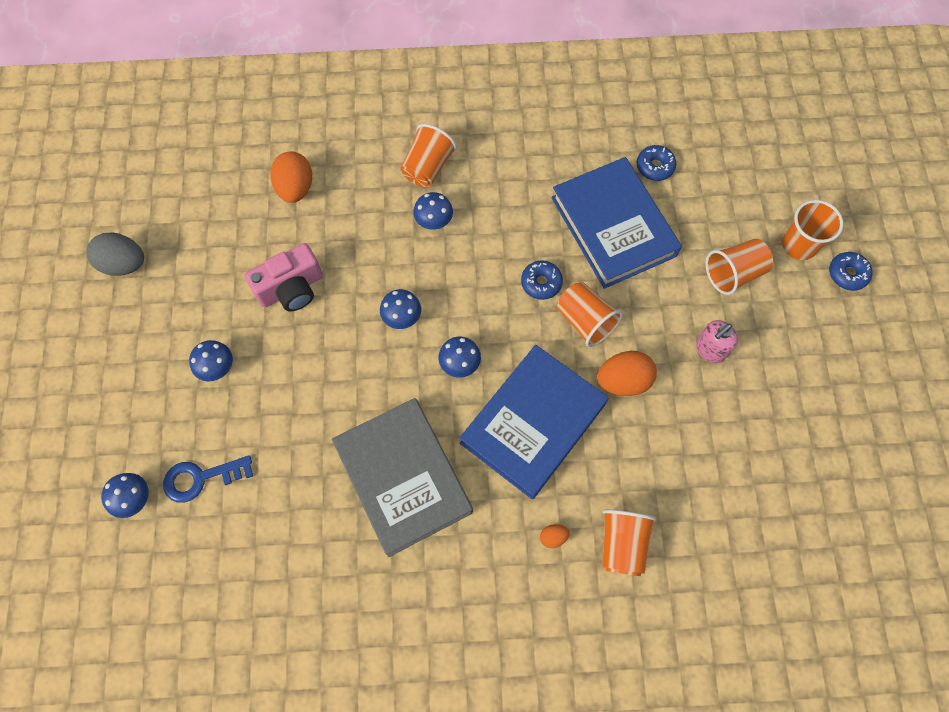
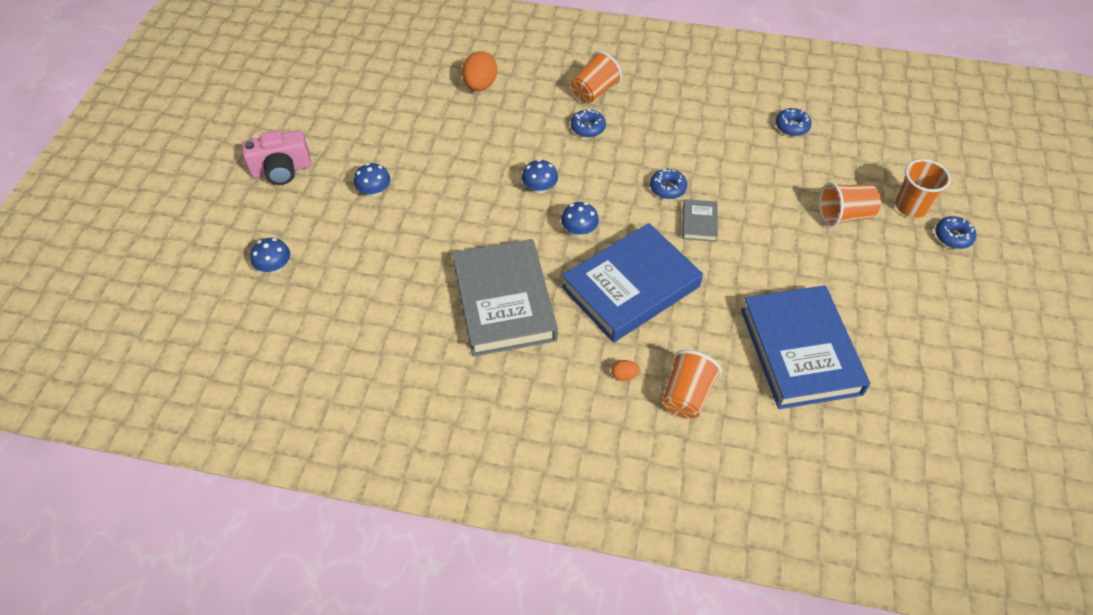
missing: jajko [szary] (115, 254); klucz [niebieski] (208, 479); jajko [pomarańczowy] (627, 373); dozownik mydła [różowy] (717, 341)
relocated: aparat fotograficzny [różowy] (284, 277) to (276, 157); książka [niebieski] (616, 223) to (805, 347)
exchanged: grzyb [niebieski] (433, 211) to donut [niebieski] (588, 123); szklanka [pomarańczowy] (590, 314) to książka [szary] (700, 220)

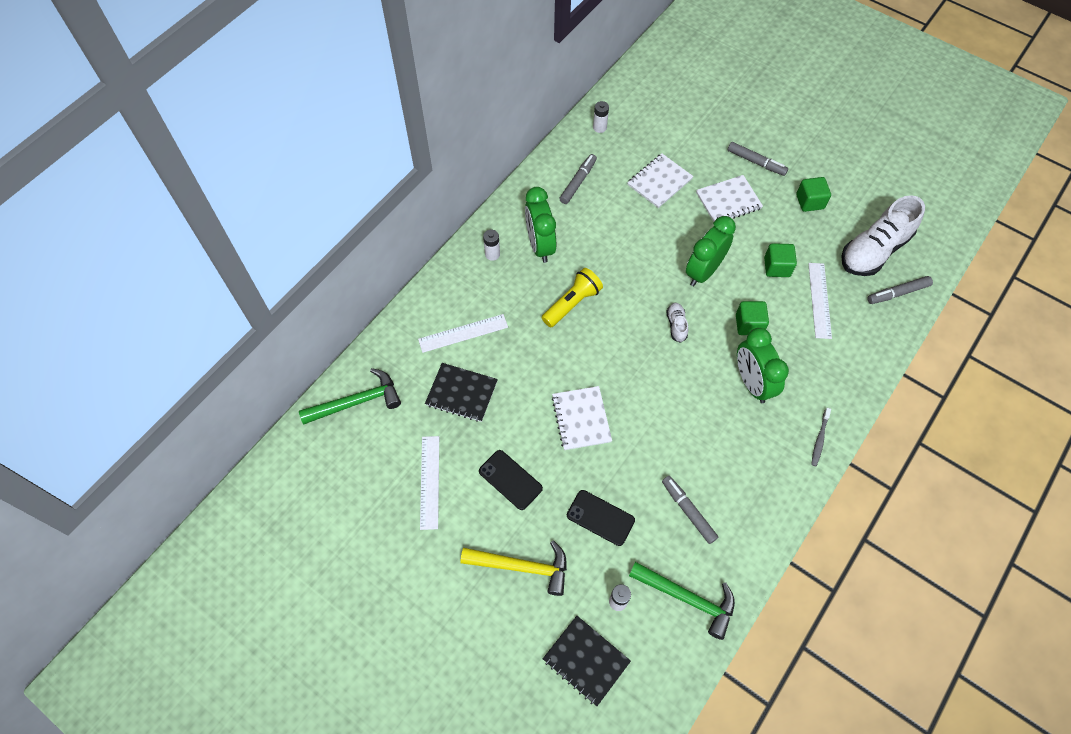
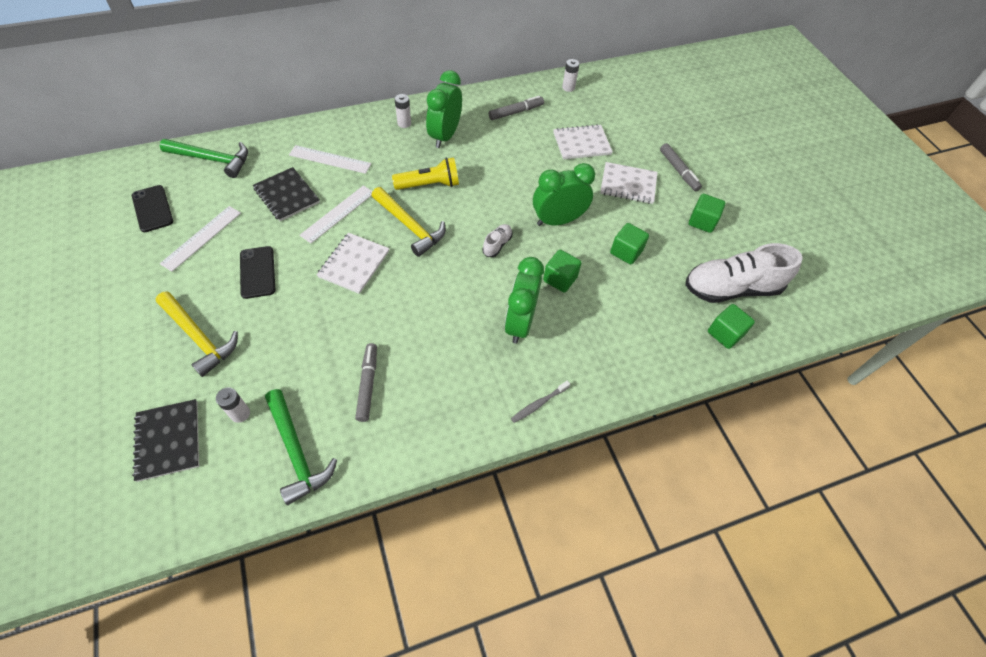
appeared: młotek [żółty] (408, 222)
relocated: telefon [czarny] (601, 518) to (152, 208); linijka [biały] (820, 301) to (336, 214)
exchanged: flamaster [szary] (900, 290) to sześcian [zielony] (731, 326)

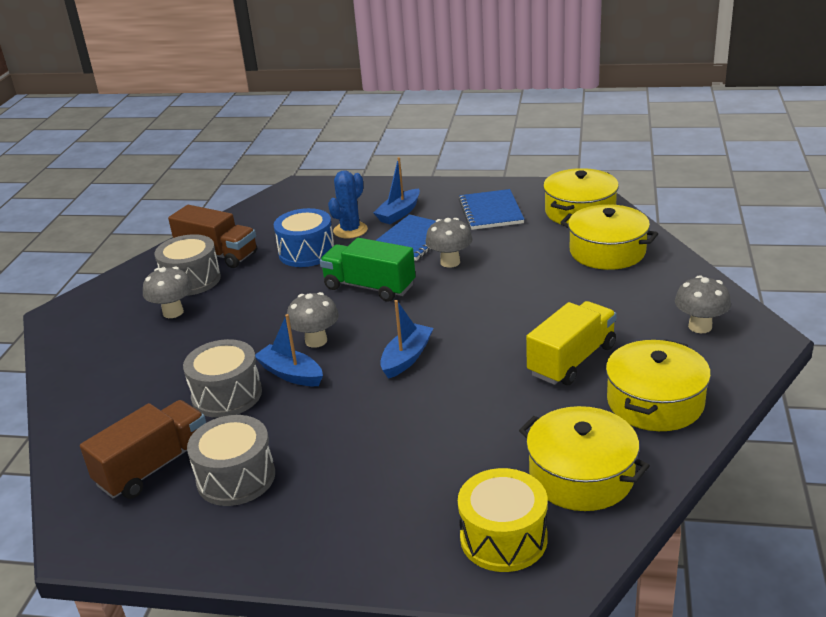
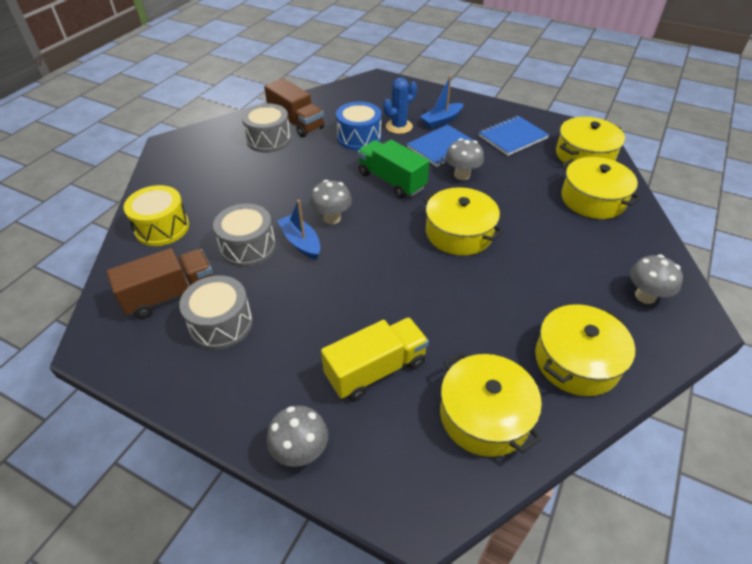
missing: łódka [niebieski] (407, 339)
appeared: garnek [żółty] (463, 221)
relocated: grzyb [szary] (167, 292) to (297, 436); bęben [żółty] (502, 520) to (156, 215); ciężarówka [żółty] (571, 343) to (375, 359)
spun: zeszyt [niebieski] (492, 209) = (514, 136) 45 degrees clockwise

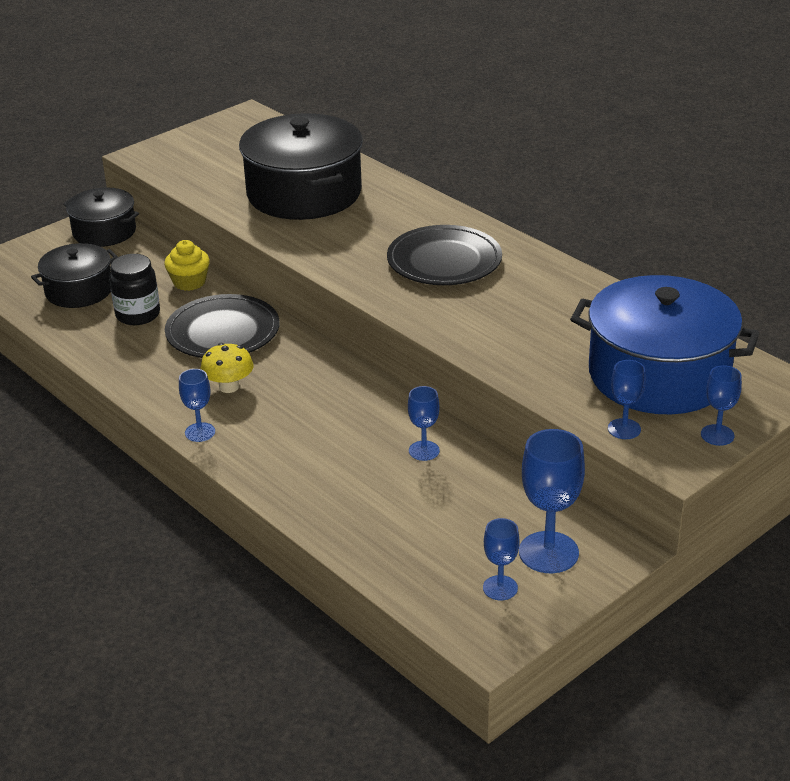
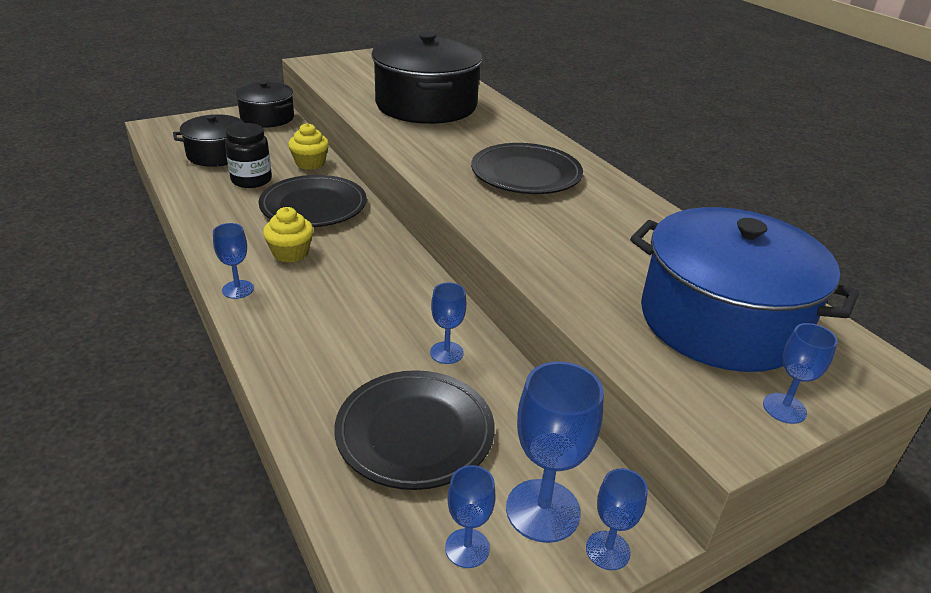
appeared: talerz [czarny] (414, 430)
relocated: kielich [niebieski] (627, 399) to (617, 519)
exchanged: grzyb [żółty] (227, 368) to muffinka [żółty] (288, 235)

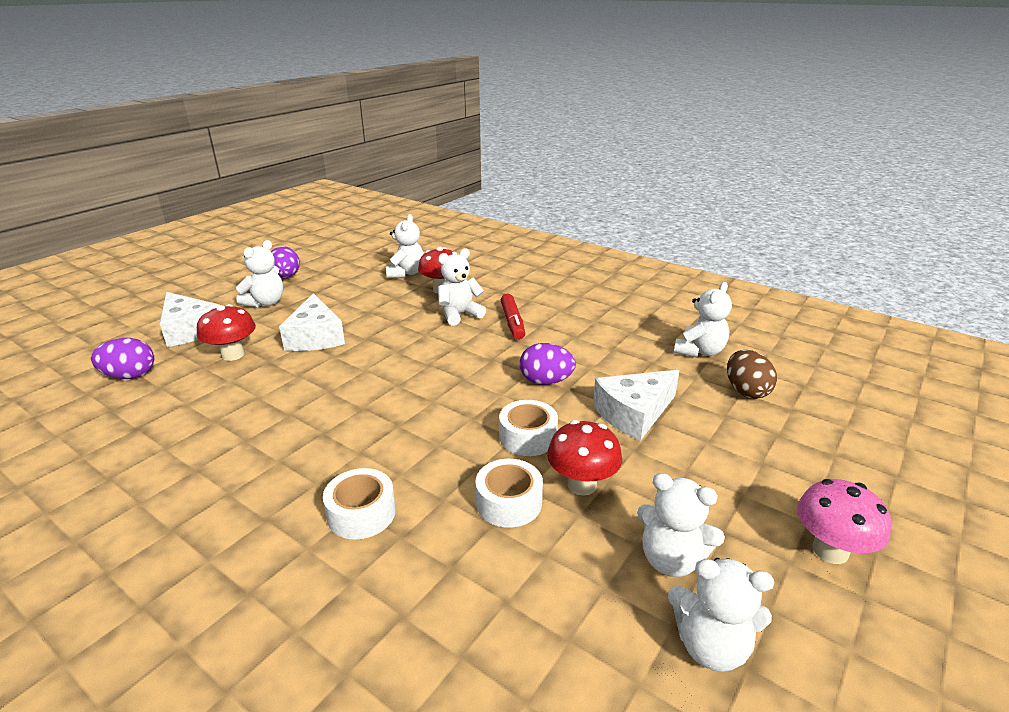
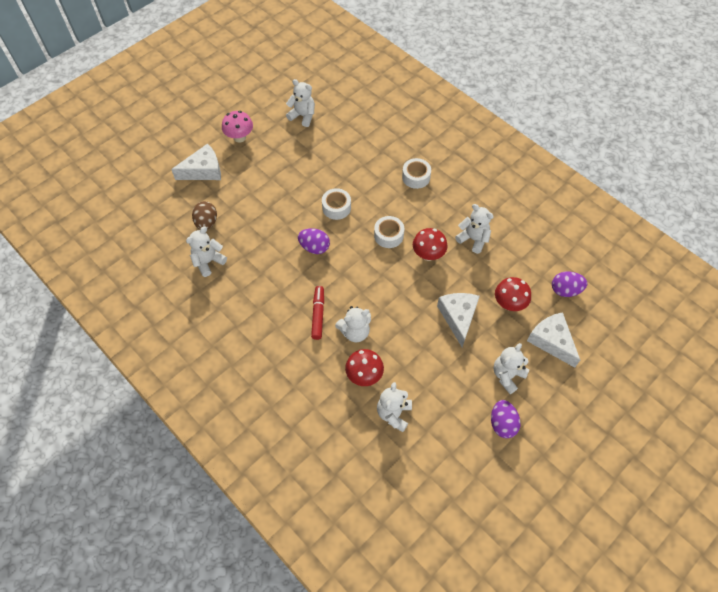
relocated: taśma klejąca [biały] (509, 493) to (389, 232); grzyb [czerwony] (584, 458) to (430, 244); ser [biały] (636, 405) to (196, 162); miś [biały] (681, 525) to (474, 229)

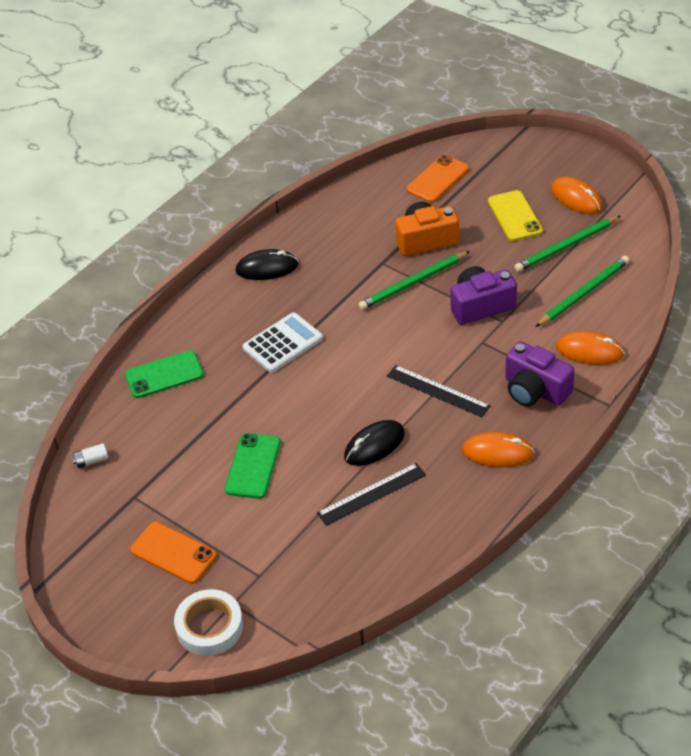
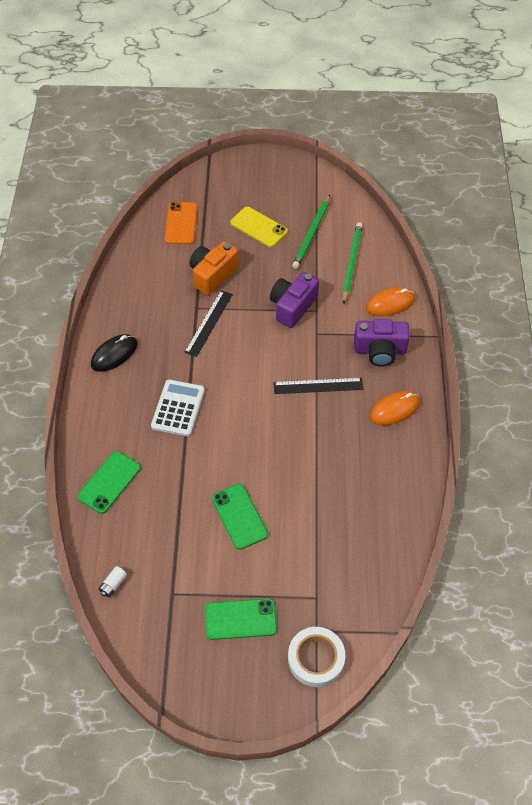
missing: myszka [czarny] (374, 443); ołówek [zielony] (414, 280); myszka [pomarańczowy] (576, 195)
relocated: linijka [czarny] (371, 494) to (208, 323)
colour: telefon [pomarańczowy] (173, 553) to telefon [zielony] (241, 619)

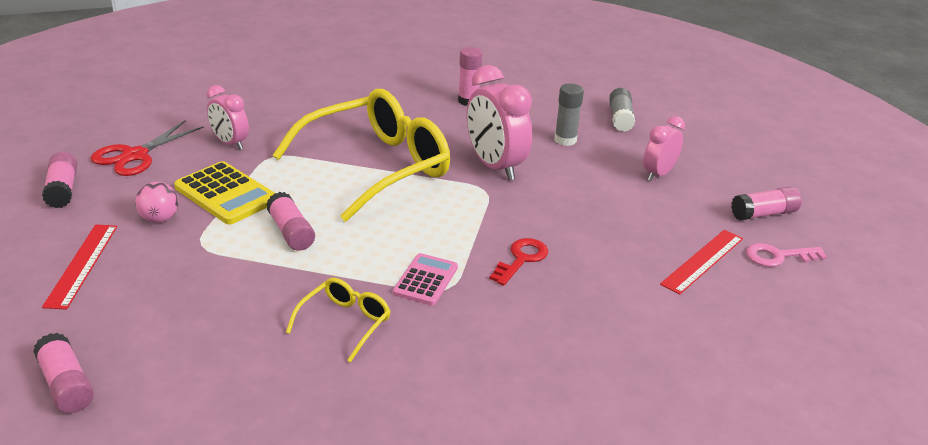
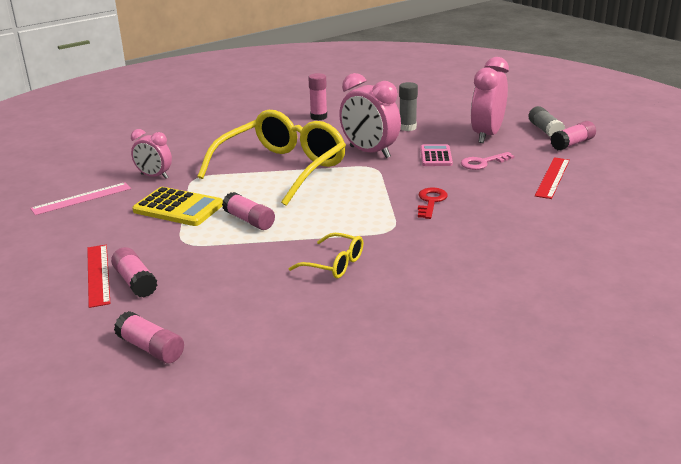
missing: piłka [różowy] (156, 202)
relocated: klej w sztyfcie [różowy] (59, 180) to (134, 272); kalkulator [różowy] (425, 279) to (436, 155); klej w sztyfcie [szary] (622, 110) to (547, 122); klucz [różowy] (786, 255) to (487, 161)
exchanged: nożyczki [czerwony] (147, 148) to linijka [różowy] (80, 198)
spun: okulary [żółty] (338, 320) = (325, 256) 105 degrees clockwise
size: budzik [różowy] (664, 148) = (490, 100) x1.67

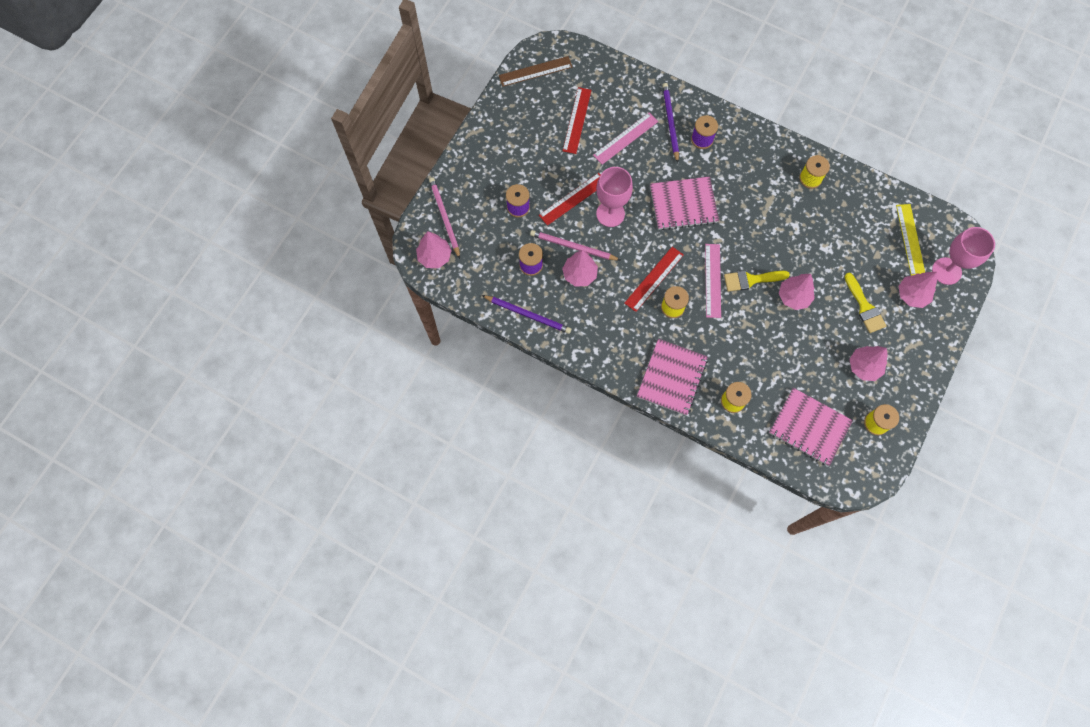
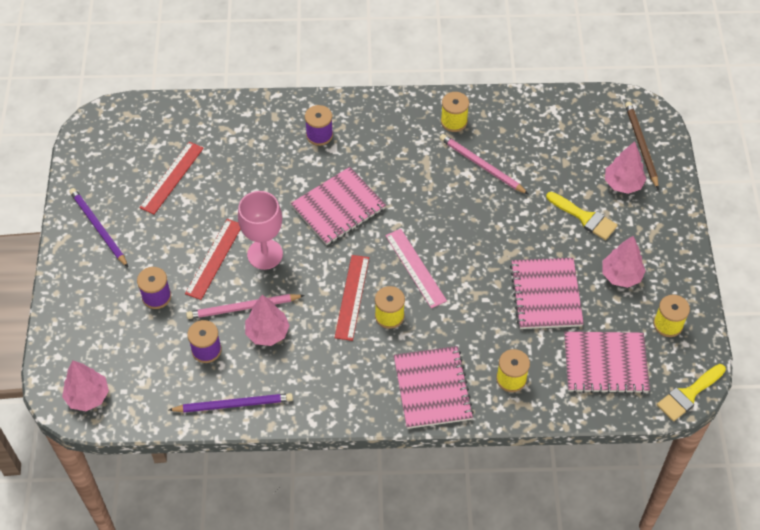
missing: linijka [brązowy] (535, 71); linijka [różowy] (625, 139); drzewko [różowy] (797, 292); linijka [żółty] (910, 240)
appeared: zeszyt [różowy] (547, 293)
relocated: ołówek [różowy] (444, 218) to (484, 164); ołówek [fioletowy] (670, 123) to (98, 227); pędzel [żółty] (757, 281) to (691, 392)
exchanged: kielich [różowy] (963, 256) to ołówek [brązowy] (642, 145)
spun: linijka [czerwony] (577, 120) = (171, 178) 45 degrees clockwise

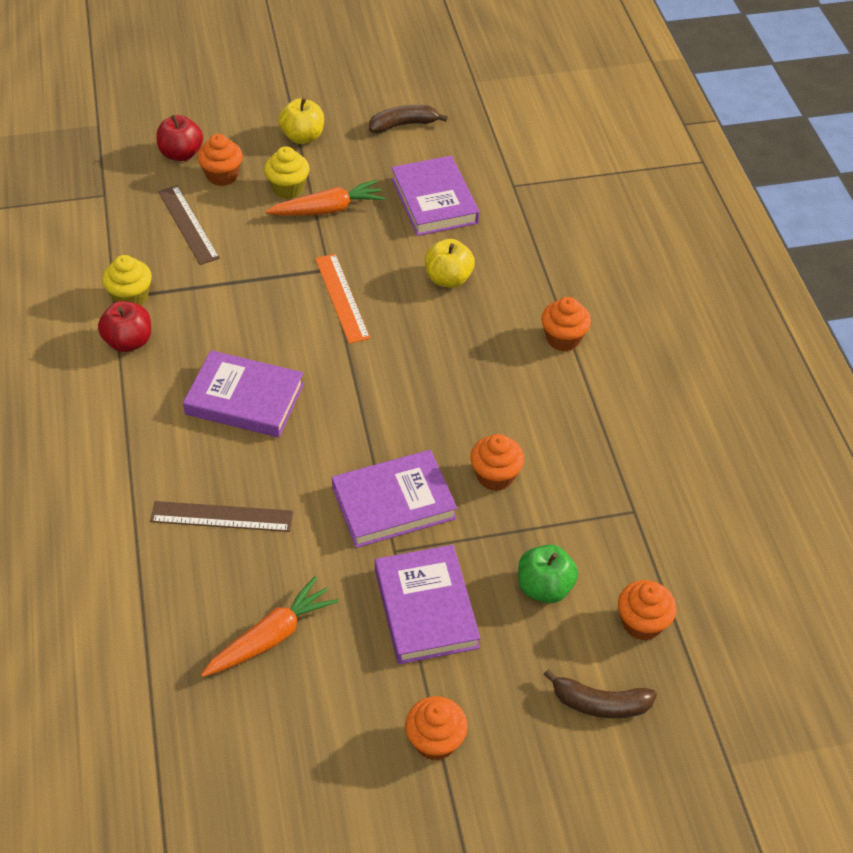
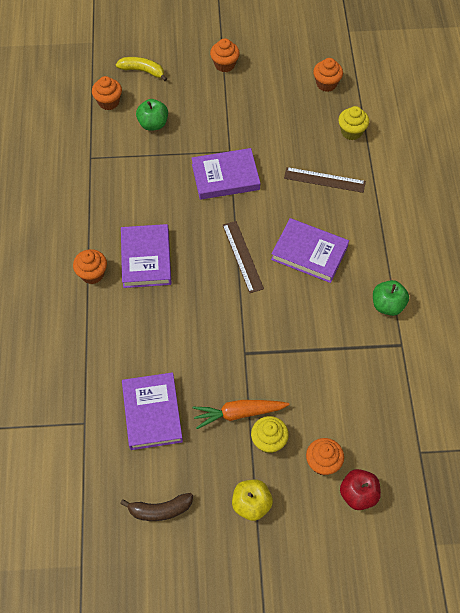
missing: marchewka [pomarańczowy] (270, 626); linijka [pomarańczowy] (342, 299); jabłko [żółty] (450, 263)
relocated: muffinka [żółty] (127, 280) to (353, 123); linijka [brązowy] (189, 225) to (243, 257); książka [fioletowy] (428, 604) to (146, 256); muffinka [pomarańczowy] (497, 462) to (328, 75)
colour: jabłko [czerwony] (124, 326) to jabłko [zielony] (391, 298); banan [brązowy] (600, 693) to banan [żółty] (141, 69)

